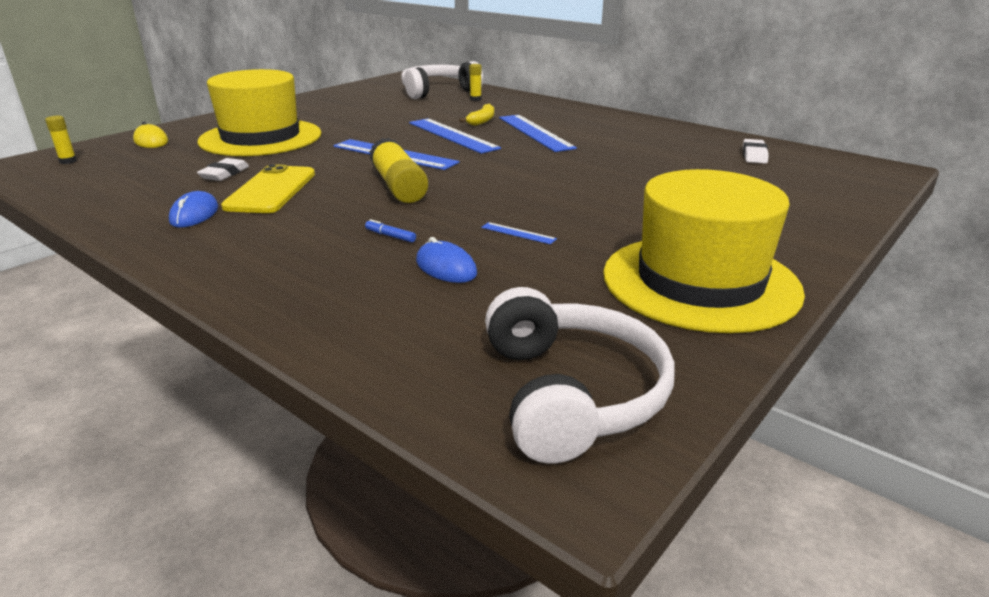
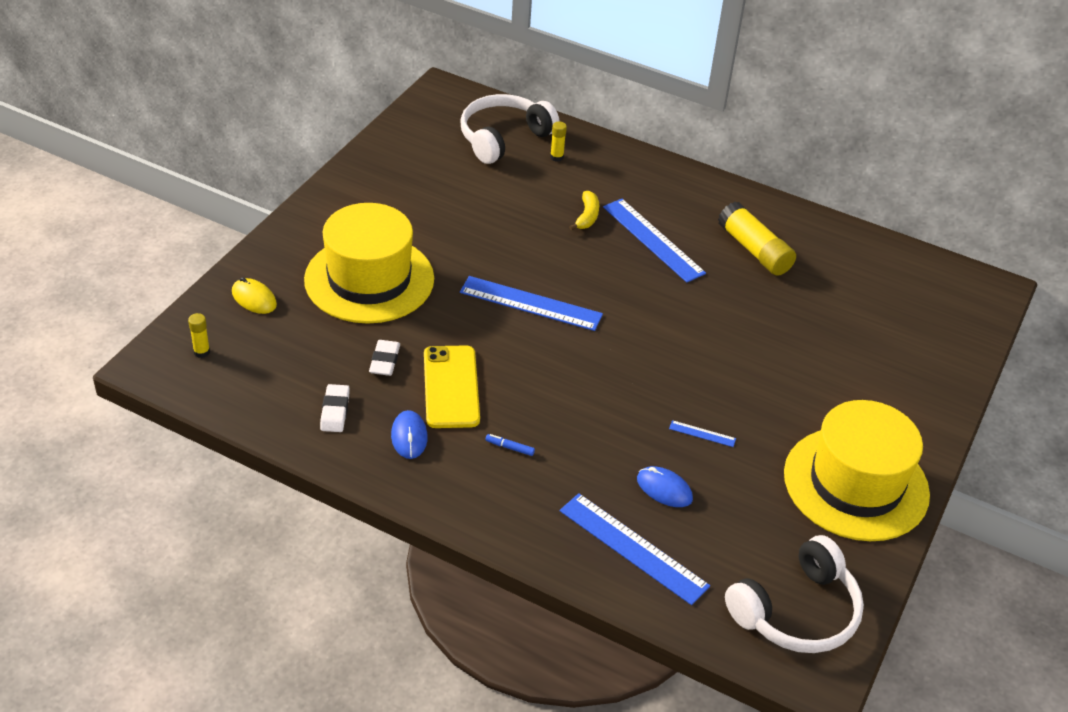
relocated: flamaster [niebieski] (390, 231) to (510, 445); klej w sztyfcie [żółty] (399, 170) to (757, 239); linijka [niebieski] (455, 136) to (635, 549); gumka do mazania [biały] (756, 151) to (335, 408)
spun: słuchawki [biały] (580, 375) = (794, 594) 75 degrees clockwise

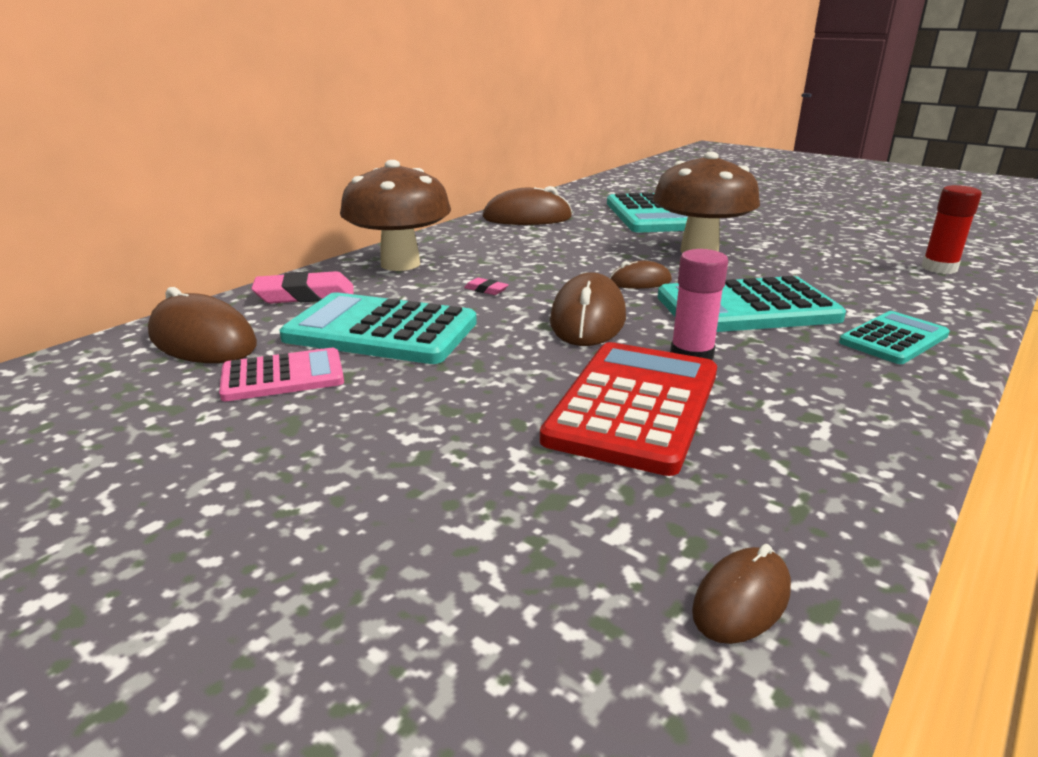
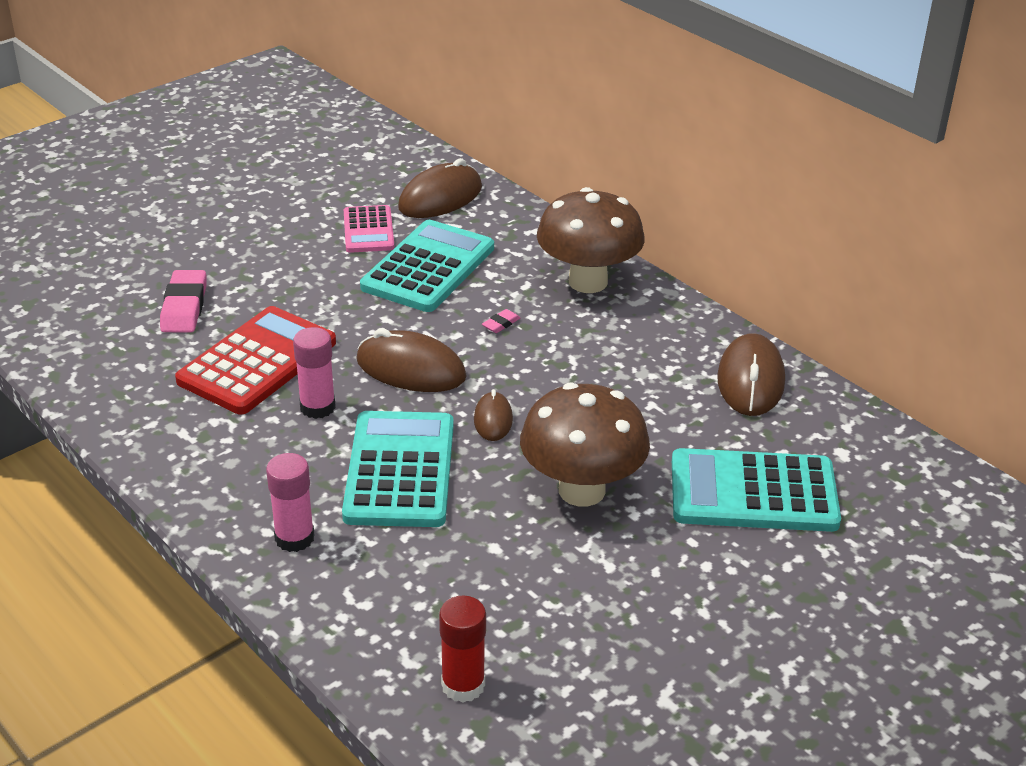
missing: myszka [brązowy] (741, 594)
relocated: gumka do mazania [różowy] (302, 287) to (183, 301)
exchanged: kalkulator [turkusowy] (894, 337) to klej w sztyfcie [różowy] (290, 502)
spun: kalkulator [czerwony] (628, 409) = (255, 360) 90 degrees counterclockwise

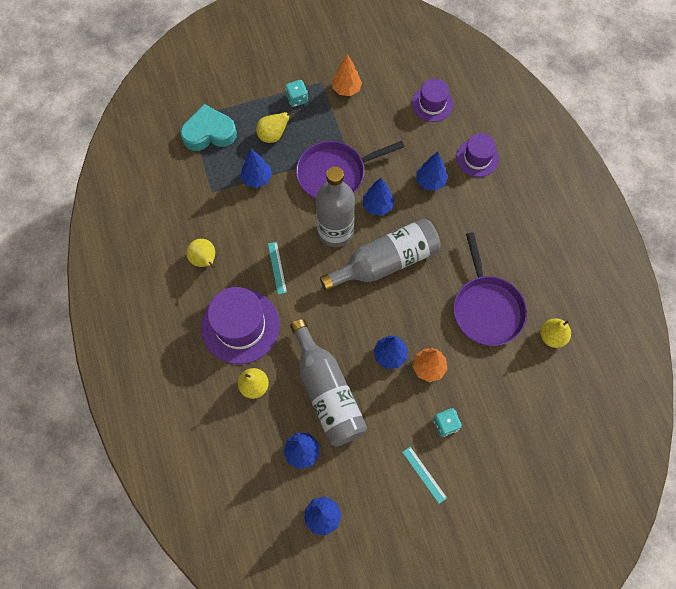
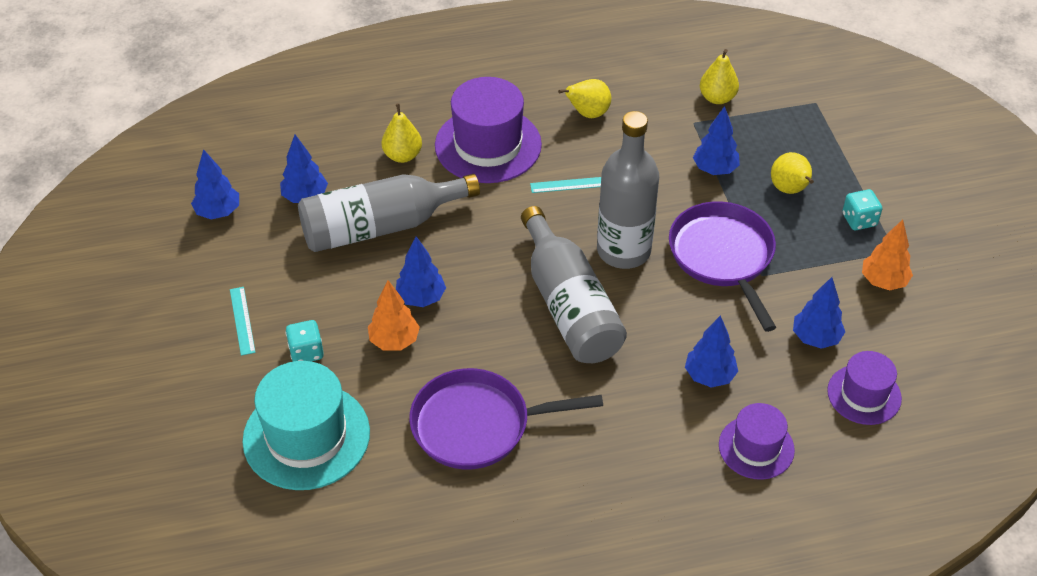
missing: serce [turkusowy] (208, 127)
appeared: kapelusz [turkusowy] (306, 425)
relocated: drzewko [niebieski] (379, 197) to (819, 313); gruszka [żółty] (555, 333) to (719, 76)
spun: linijka [turkusowy] (424, 475) = (243, 321) 75 degrees counterclockwise

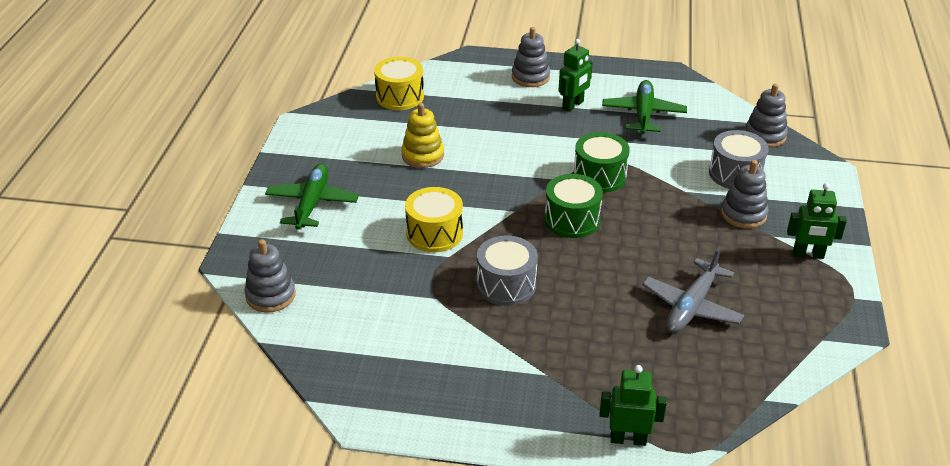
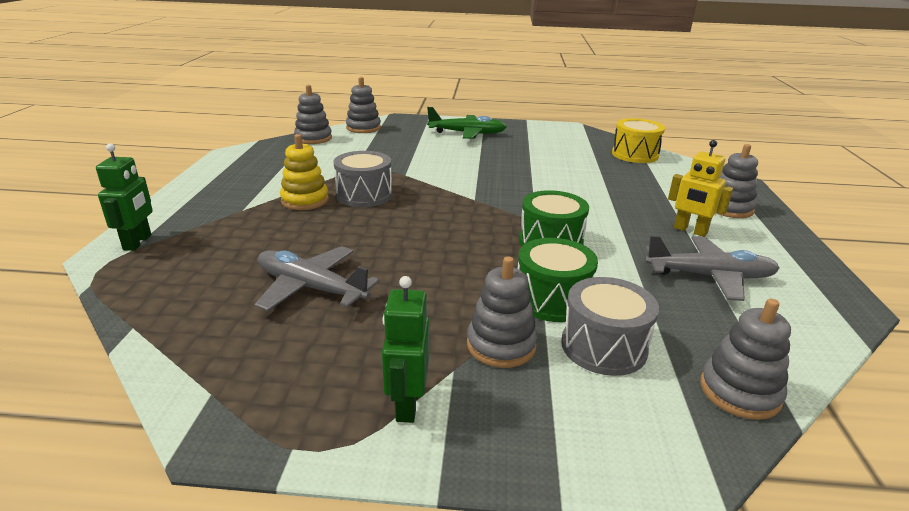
missing: bęben [żółty] (434, 219)
appeared: zabawka nakładanka [szary] (313, 114)
relocated: zabawka nakładanka [żółty] (422, 135) to (304, 172); bęben [zielony] (574, 206) to (557, 280)
colour: robot [zielony] (576, 75) to robot [żółty] (700, 188); samolot [zielony] (644, 107) to samolot [szary] (712, 268)

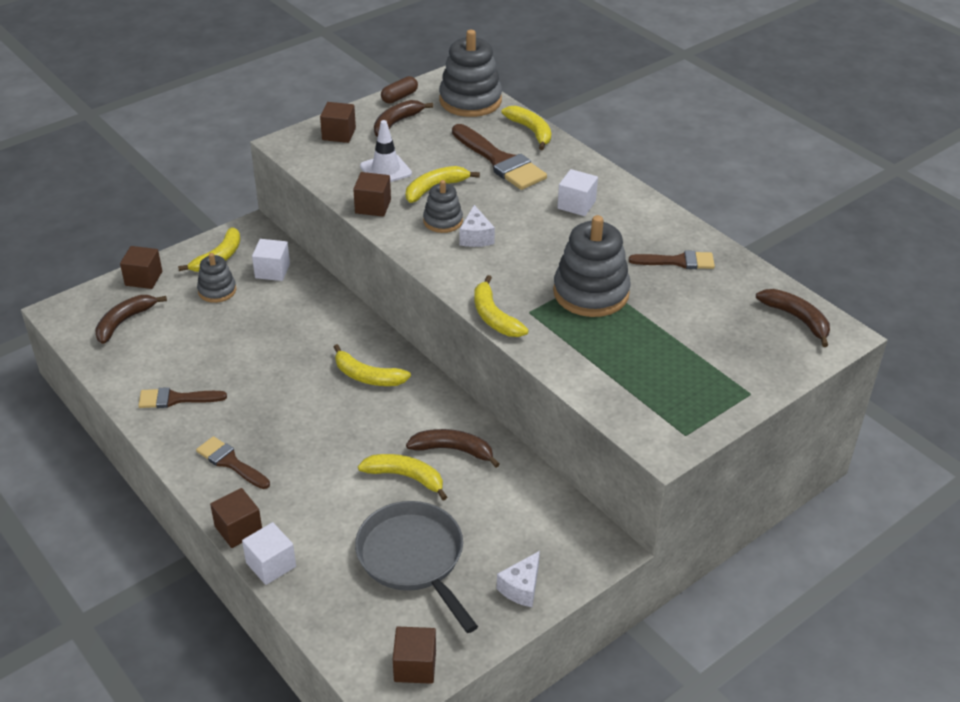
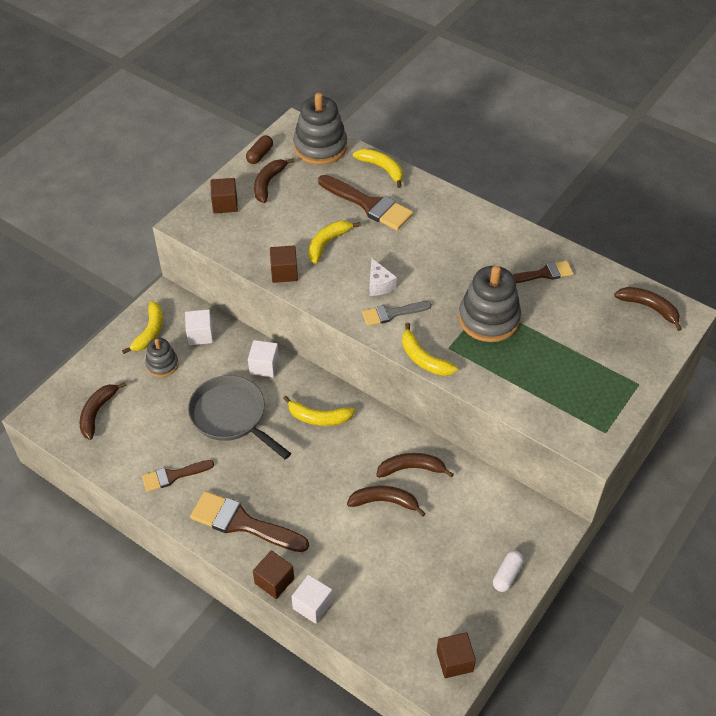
missing: sześcian [brązowy] (141, 267); pachołek [biały] (386, 151); zabawka nakładanka [szary] (443, 206)
appeared: pędzel [szary] (397, 313)
relocated: patelnia [szary] (416, 567) to (239, 417); sześcian [biały] (577, 192) to (263, 358)
exchanged: ser [biały] (518, 579) to kapsułka [biały] (508, 571)
colour: banan [żółty] (402, 477) to banan [brązowy] (386, 501)
size: pędzel [brązowy] (233, 462) = (249, 521) x1.66

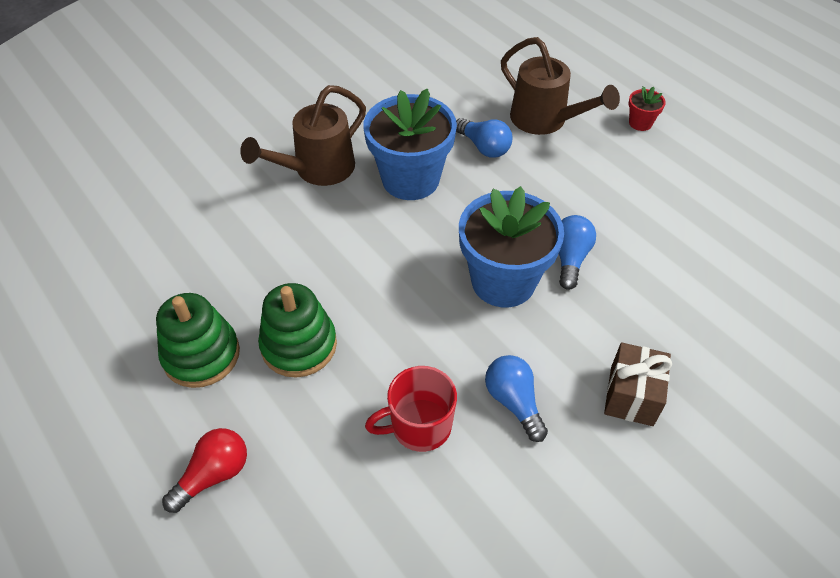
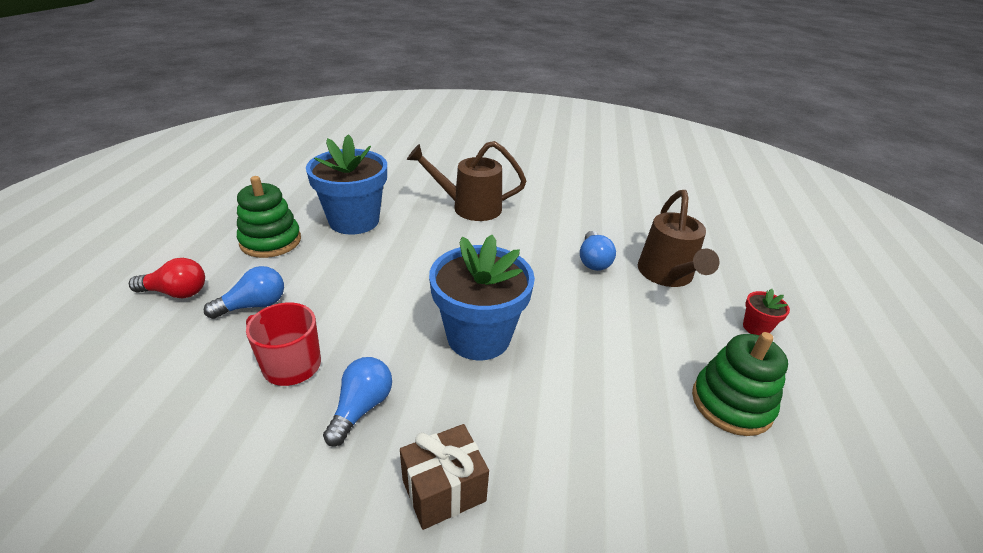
relocated: zabawka nakładanka [zielony] (297, 330) to (740, 384); doniczka [niebieski] (410, 144) to (346, 184); żarówka [niebieski] (577, 252) to (244, 292)

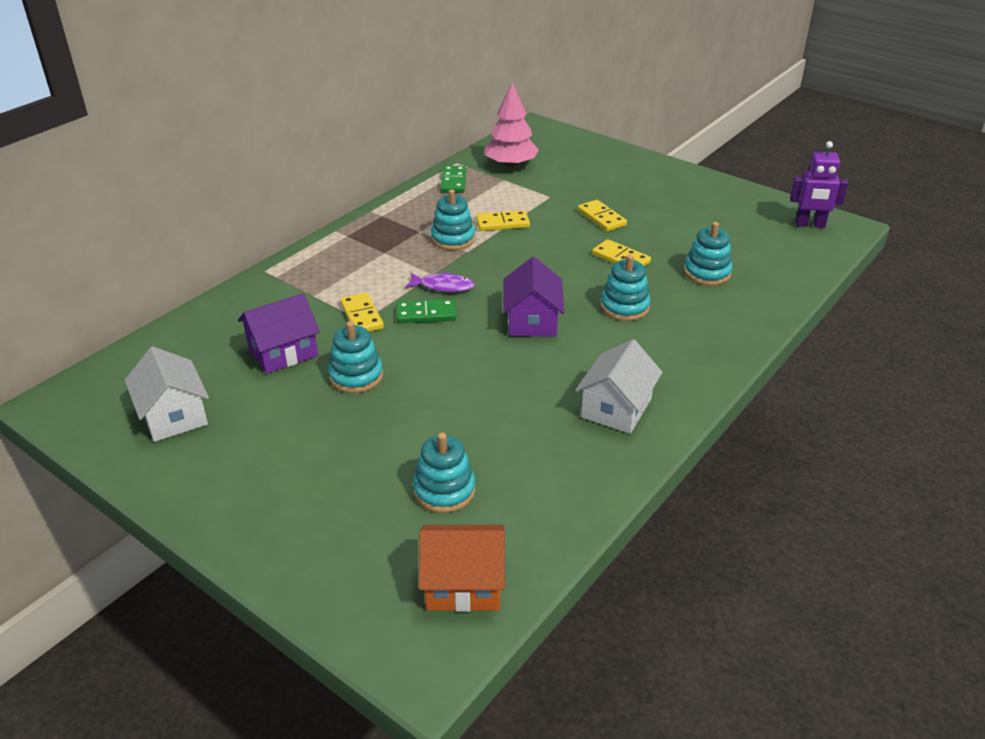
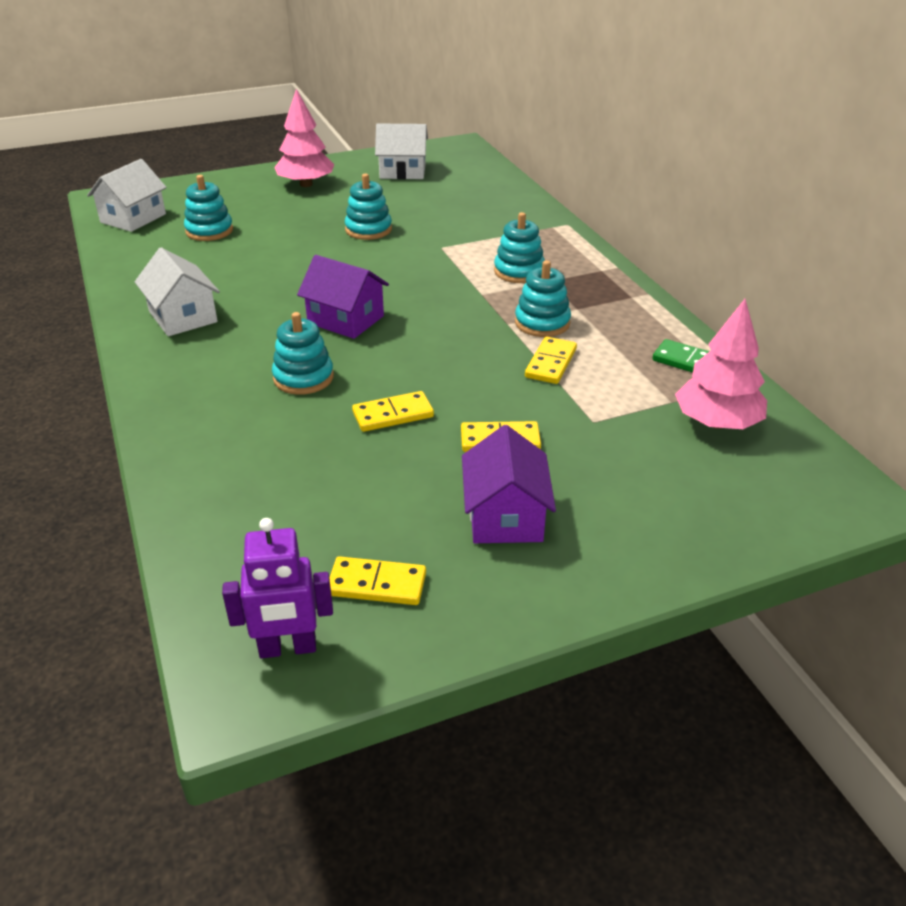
missing: kostka domina [zielony] (426, 311); ryba [fioletowy] (440, 281)
appeared: drzewko [różowy] (304, 138)
relocated: domek [fioletowy] (279, 333) to (509, 484); kostka domina [żółty] (362, 312) to (377, 580); zabawka nakładanka [turkusowy] (708, 254) to (519, 247)
colour: domek [pomarańczowy] (462, 568) to domek [biały] (127, 195)
spun: robot [fioletowy] (819, 184) = (277, 588) 135 degrees counterclockwise

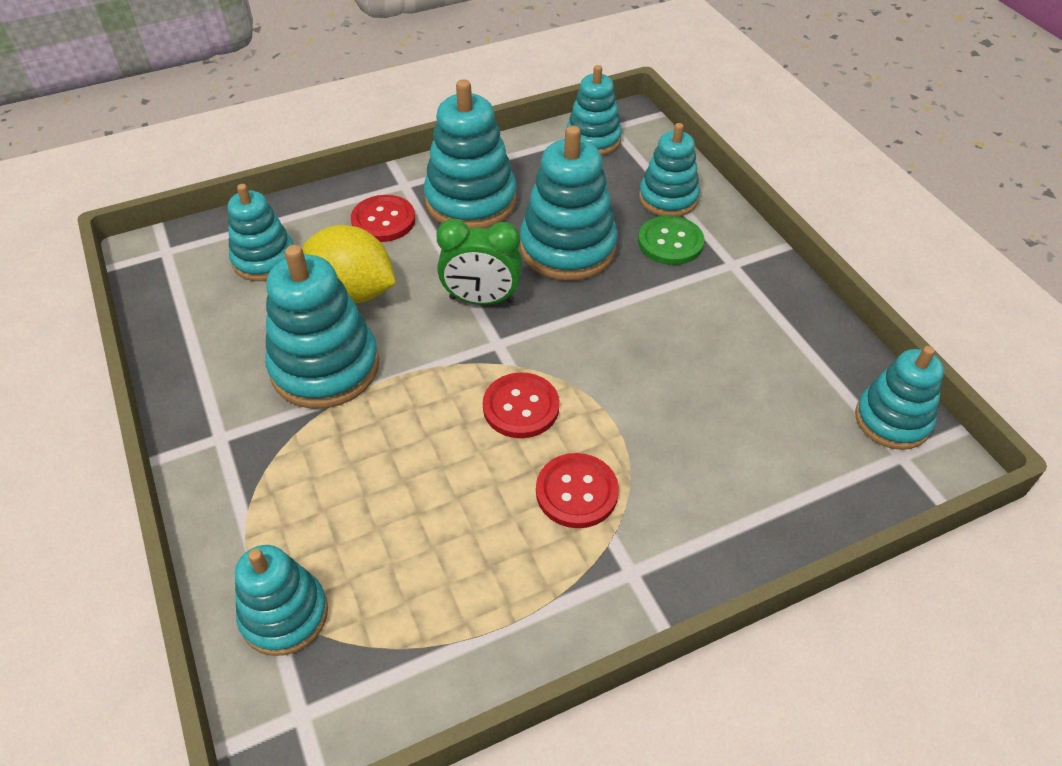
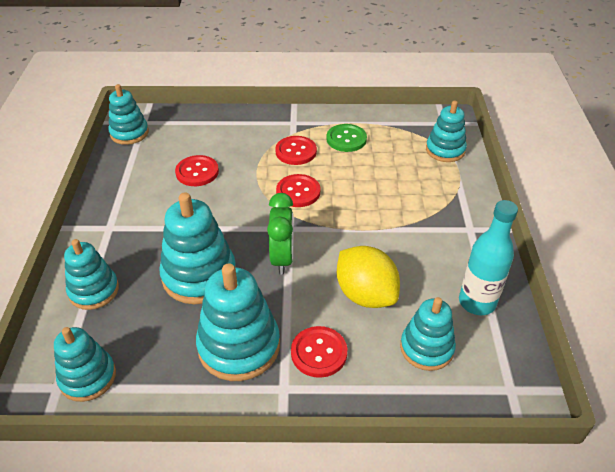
missing: zabawka nakładanka [turkusowy] (322, 327)
appeared: guzik [czerwony] (197, 170); butelka [turkusowy] (488, 257)
relocated: guzik [zielony] (671, 240) to (346, 138)
spun: budzik [zielony] (479, 262) = (280, 234) 60 degrees clockwise

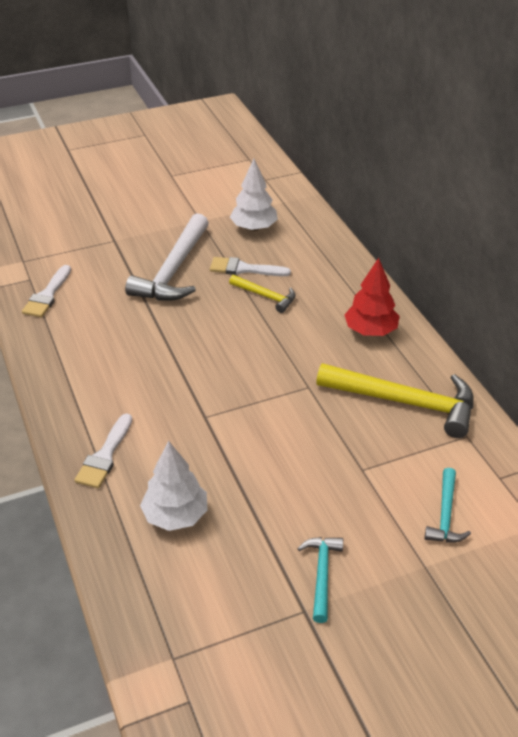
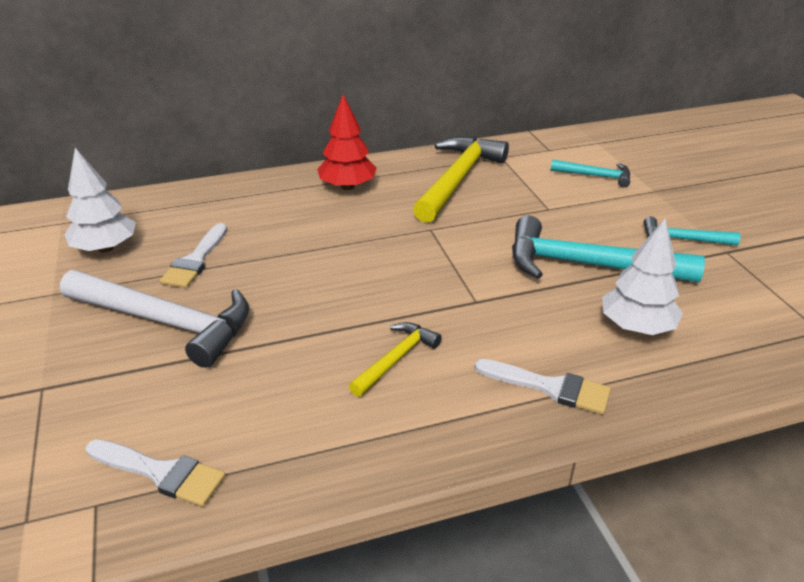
appeared: młotek [turkusowy] (608, 249)
relocated: młotek [żółty] (262, 294) to (395, 359)

